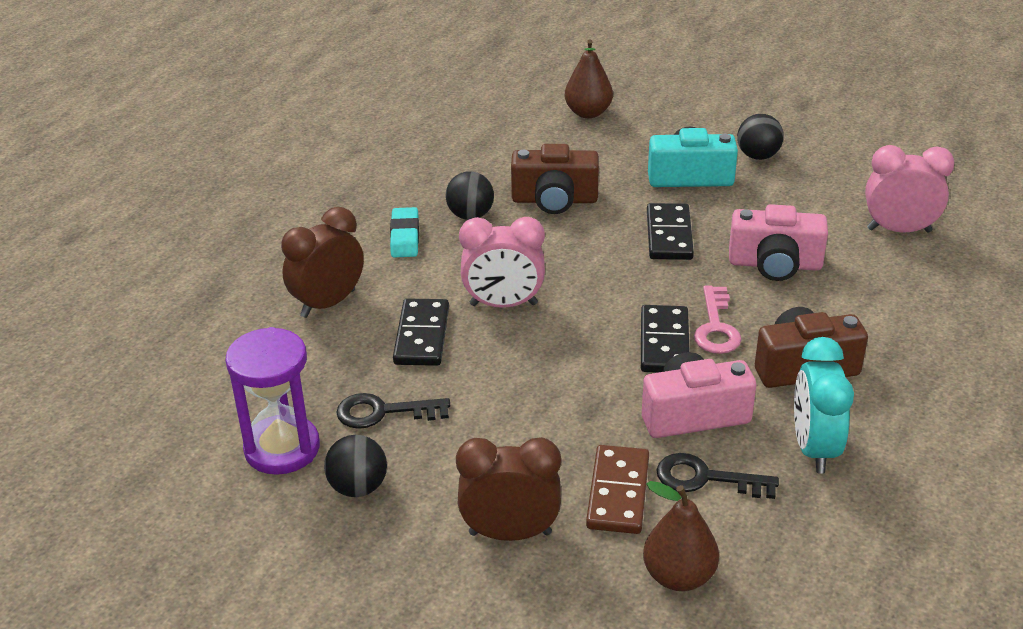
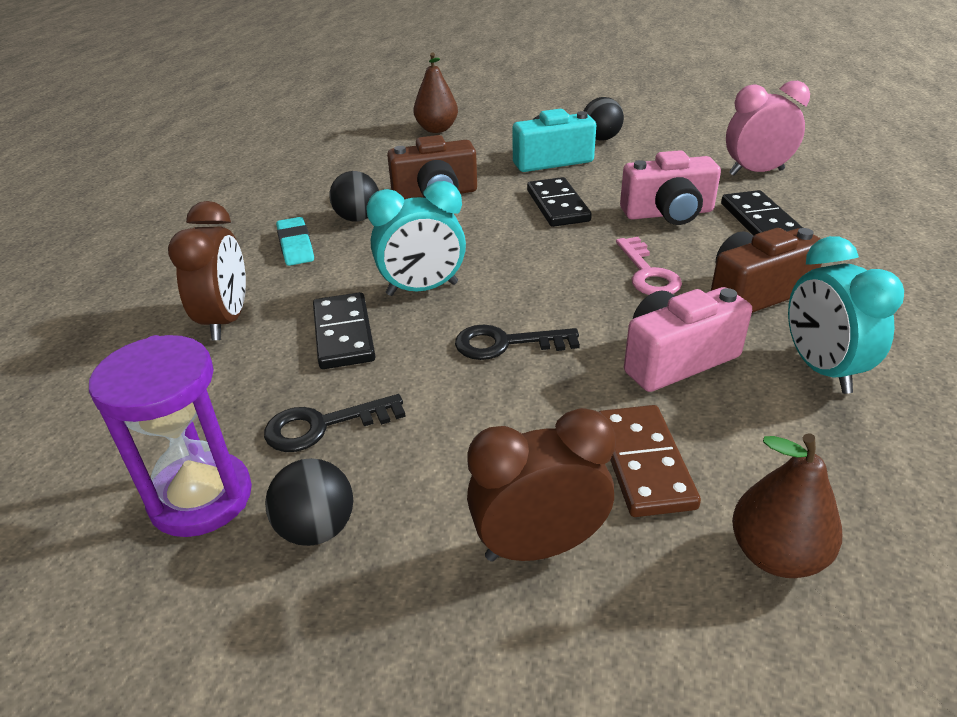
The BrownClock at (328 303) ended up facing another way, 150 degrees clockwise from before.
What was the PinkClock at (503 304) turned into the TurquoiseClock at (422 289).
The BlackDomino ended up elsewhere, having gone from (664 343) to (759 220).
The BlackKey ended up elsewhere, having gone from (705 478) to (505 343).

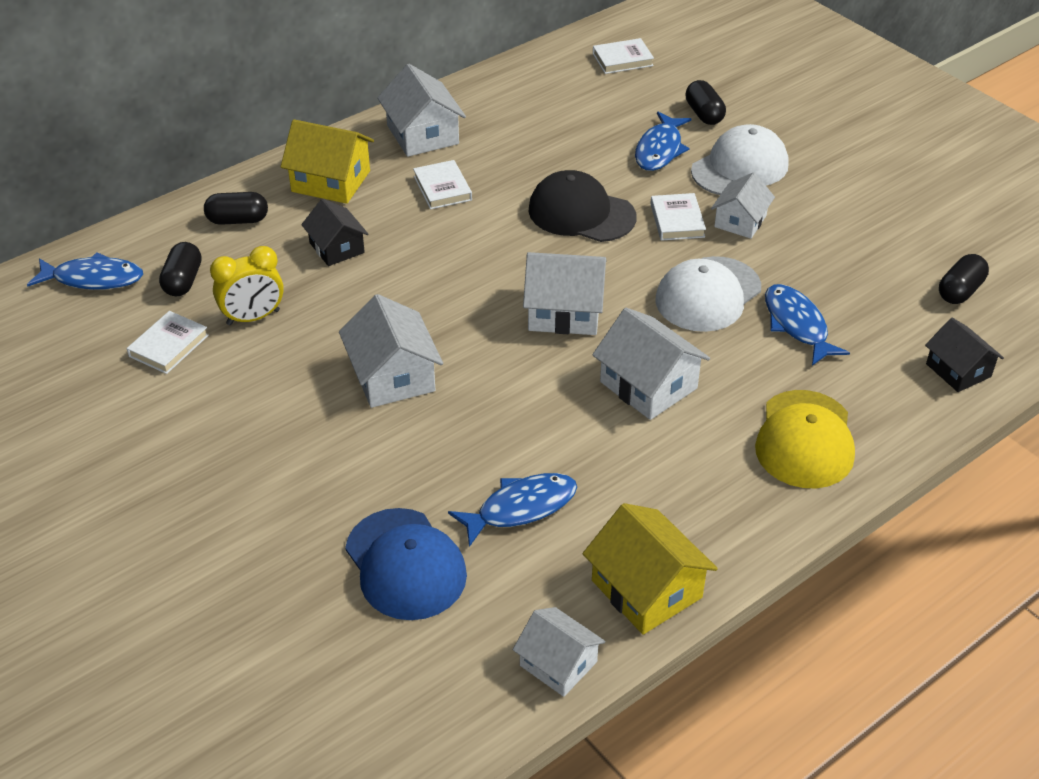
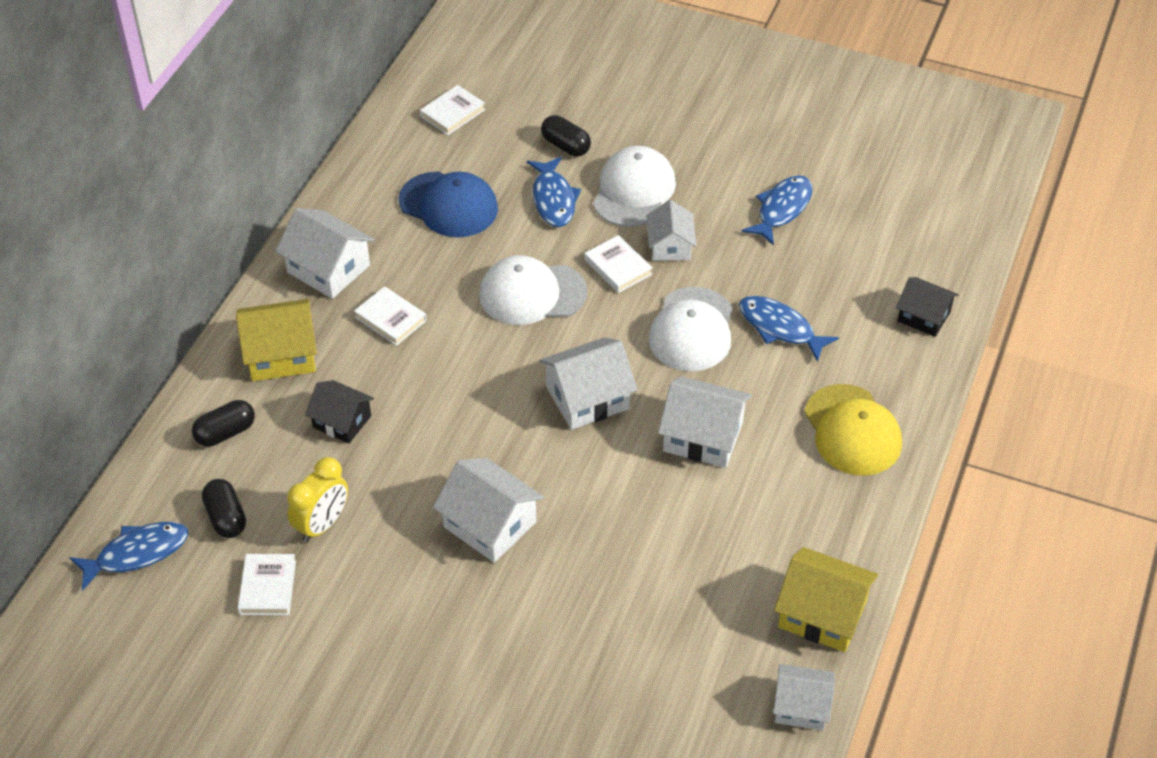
The BlueCap ended up elsewhere, having gone from (405 564) to (449 205).
The BlueFish ended up elsewhere, having gone from (521 508) to (782 209).
What was the BlackCap at (581 213) turned into the WhiteCap at (532 294).
The second view lost the BlackCapsule at (960 291).

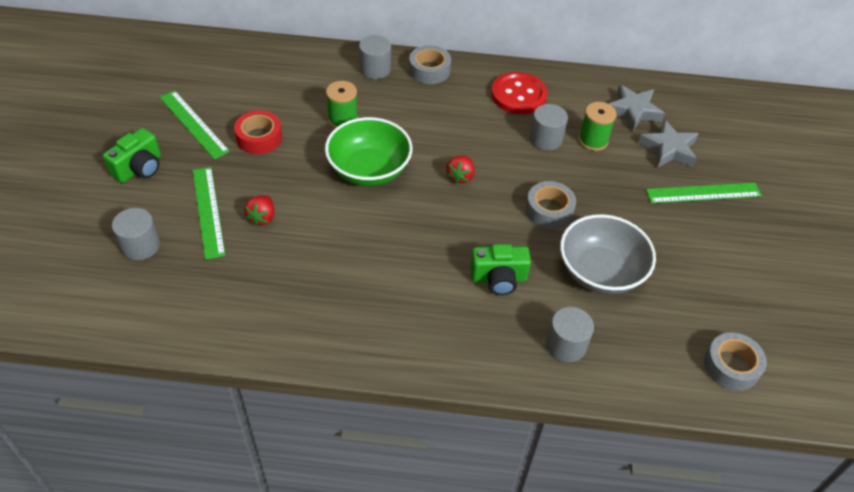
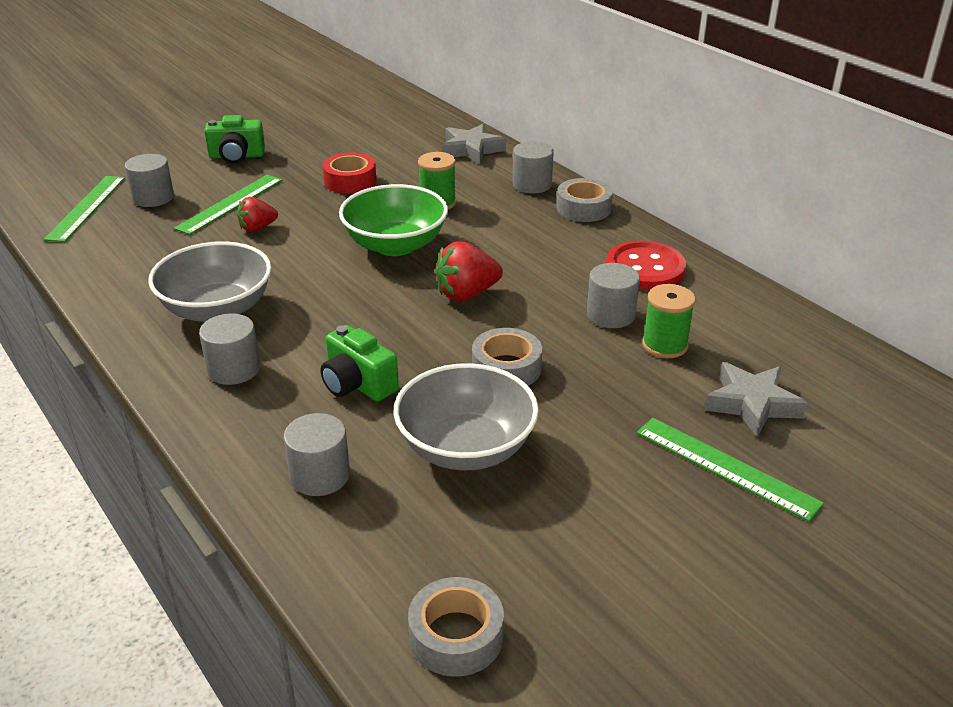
The GreenRuler ended up elsewhere, having gone from (193 124) to (86 208).
The size of the RedStrawberry at (460 177) changed by a factor of 1.53.
The GreyStar ended up elsewhere, having gone from (633 111) to (471 150).
The second view gained the GreyBowl at (217 309).
The second view gained the GreyCylinder at (234 369).

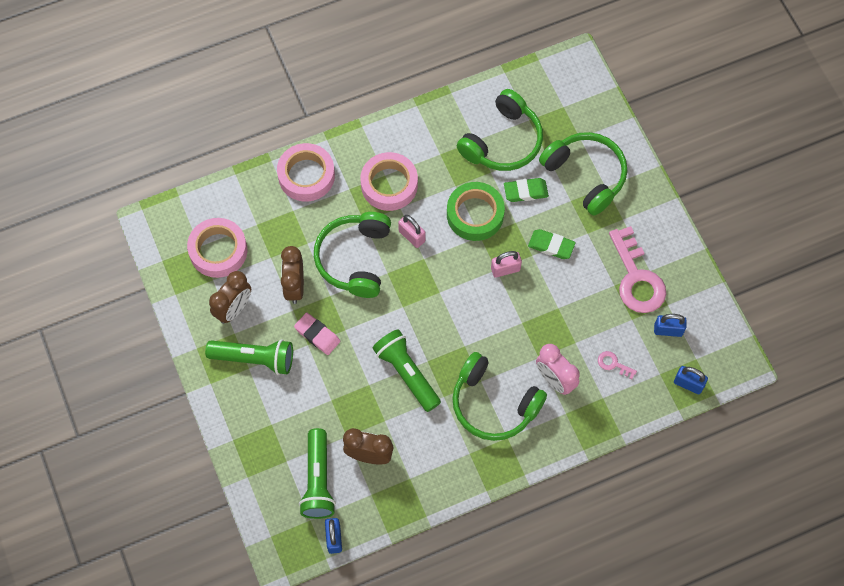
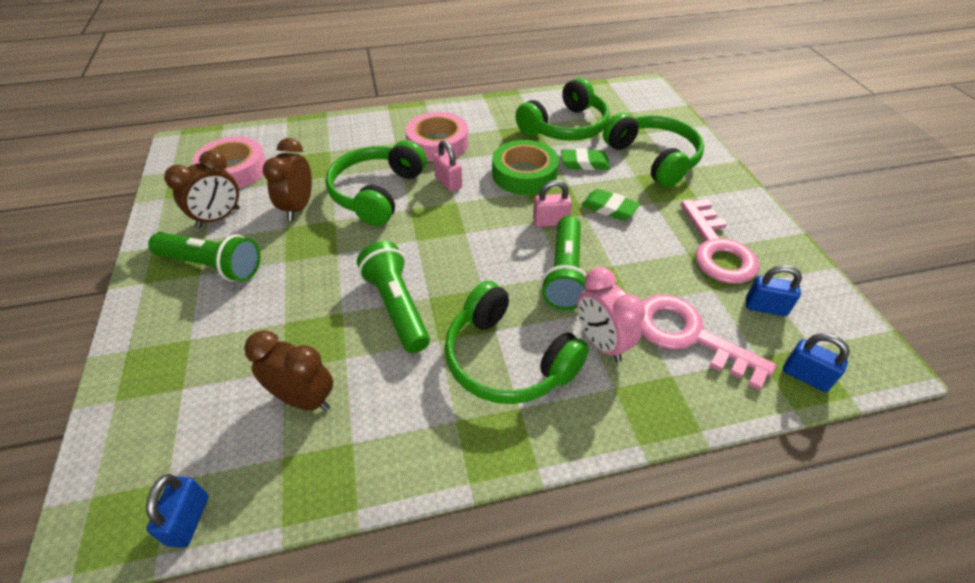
The second view lost the PinkTape at (306 176).
The second view lost the PinkEraser at (317 335).
The GreenFlashlight ended up elsewhere, having gone from (318 480) to (564 274).
The size of the PinkKey at (613 364) changed by a factor of 2.37.

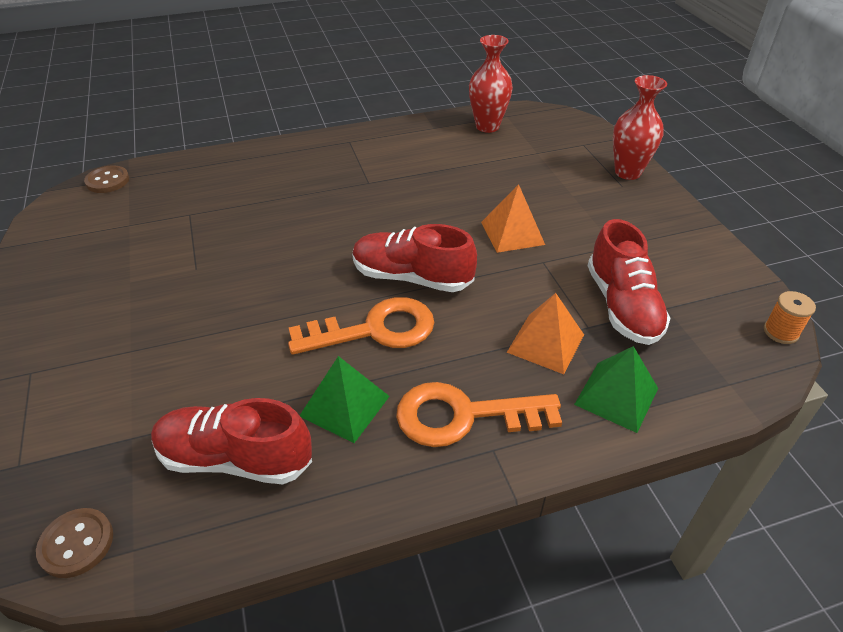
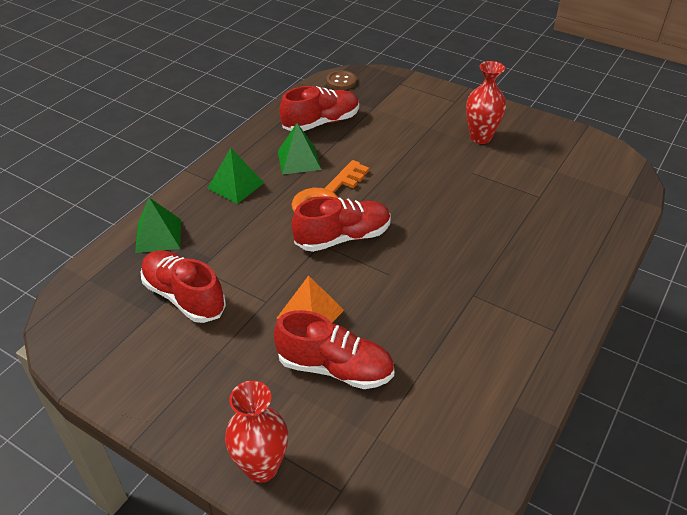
The second view lost the BrownButton at (107 181).
Where the OrangeKey stood at (464 416), the GreenPyramid came to stand at (236 185).
The RedVase ended up elsewhere, having gone from (487 126) to (480 137).
The second view lost the OrangePyramid at (545 343).
The second view lost the OrangeSpool at (780 332).
The second view gained the RedShoe at (335 368).

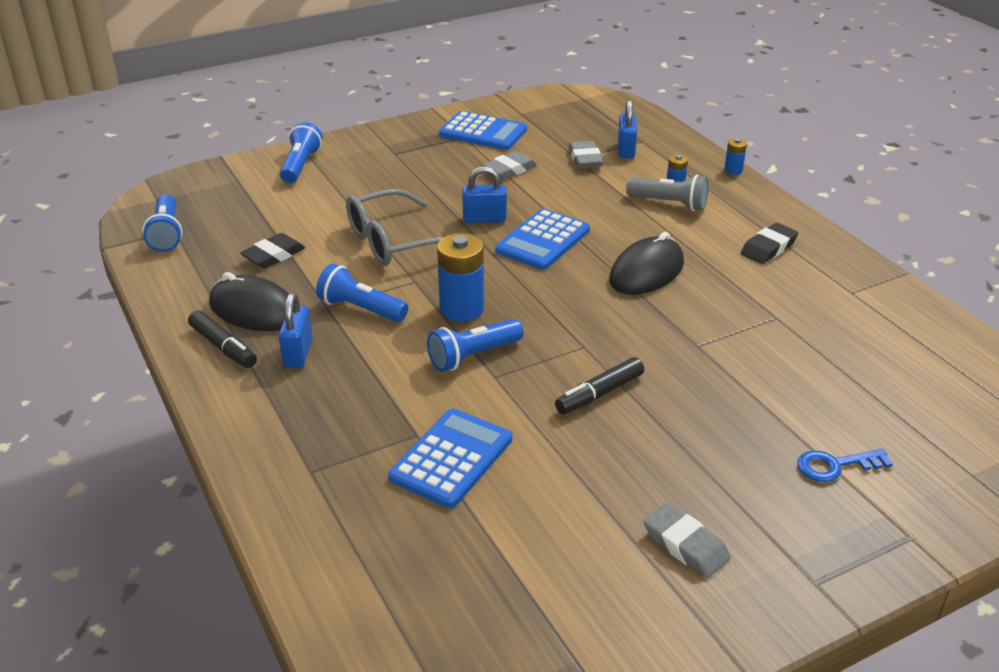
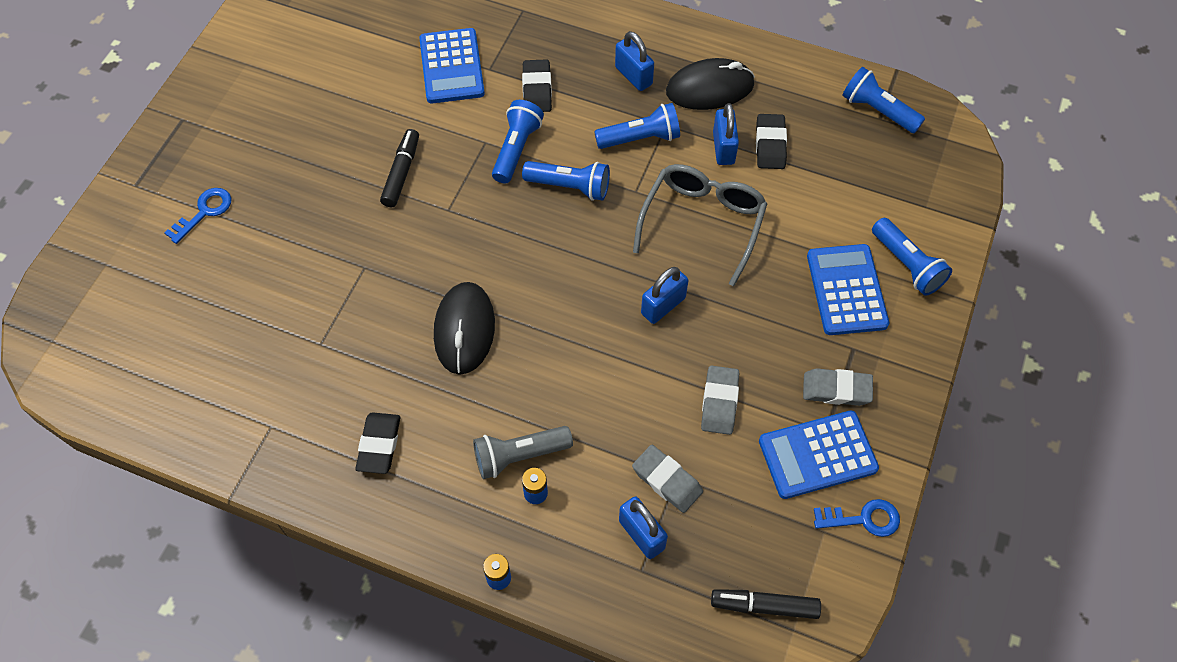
The BlackMarker ended up elsewhere, having gone from (223 347) to (764 606).
Where the BlueBattery stood at (461 309), the BlueFlashlight came to stand at (570 187).
The BlueCalculator ended up elsewhere, having gone from (543 240) to (846 290).
The GreyEraser ended up elsewhere, having gone from (686 545) to (836 390).
The second view gained the BlackEraser at (537 89).
The second view gained the BluePadlock at (723 148).
The second view gained the BlueKey at (863 519).

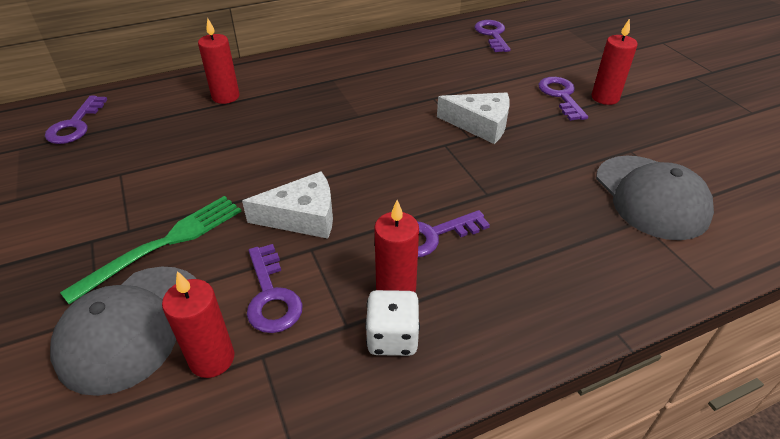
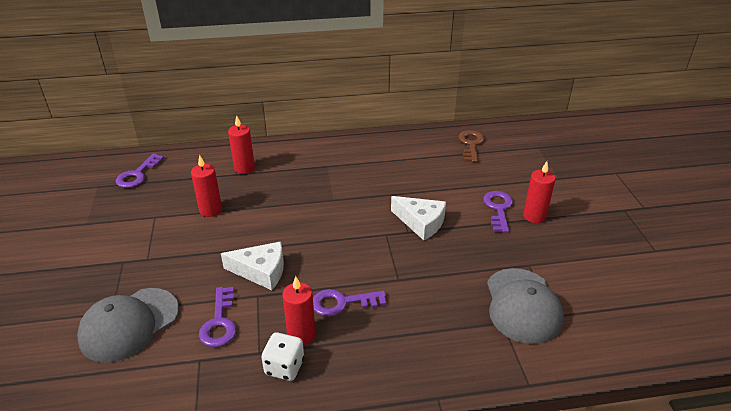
The second view lost the GreenFork at (164 244).
The RedCandle ended up elsewhere, having gone from (212 359) to (210 210).
What was the PurpleKey at (492 35) turned into the BrownKey at (471 144).

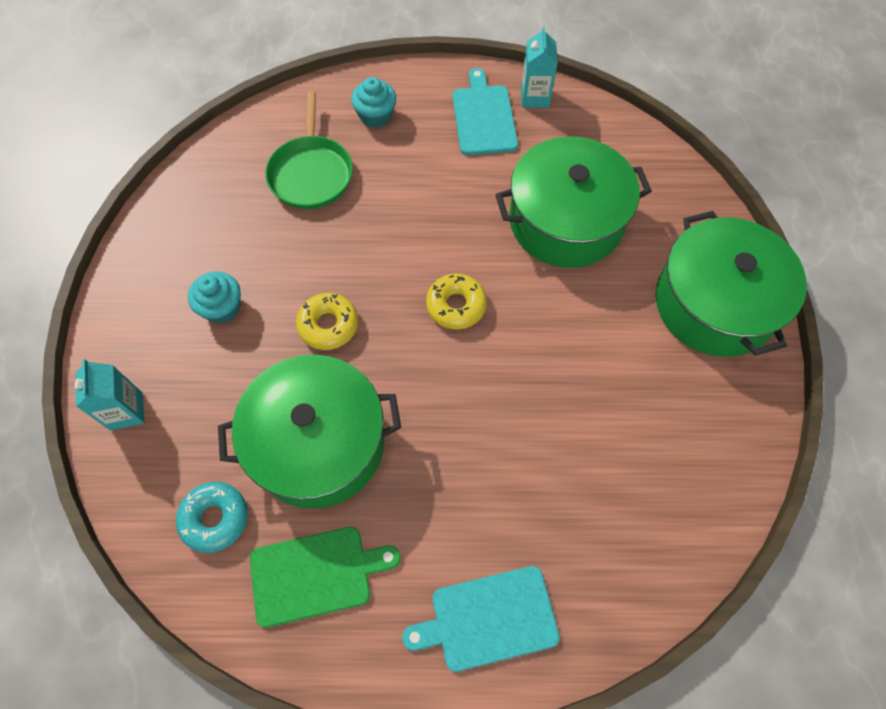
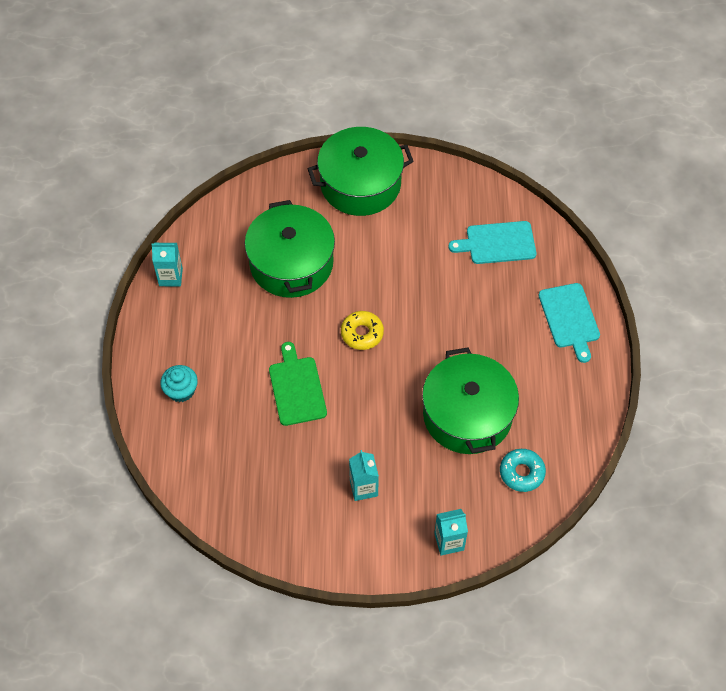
Where the TurquoiseCupcake stood at (222 307), the TurquoiseCarton came to stand at (363 488).
The GreenCuttingBoard ended up elsewhere, having gone from (316 574) to (297 388).
The second view lost the GreenPan at (311 173).
The second view lost the YellowDonut at (328 325).
The TurquoiseCuttingBoard ended up elsewhere, having gone from (484 117) to (497 243).

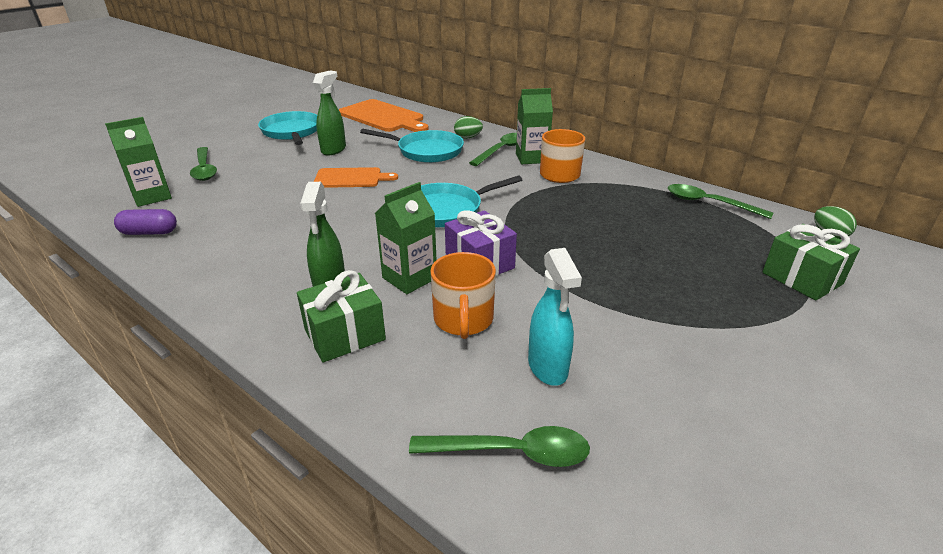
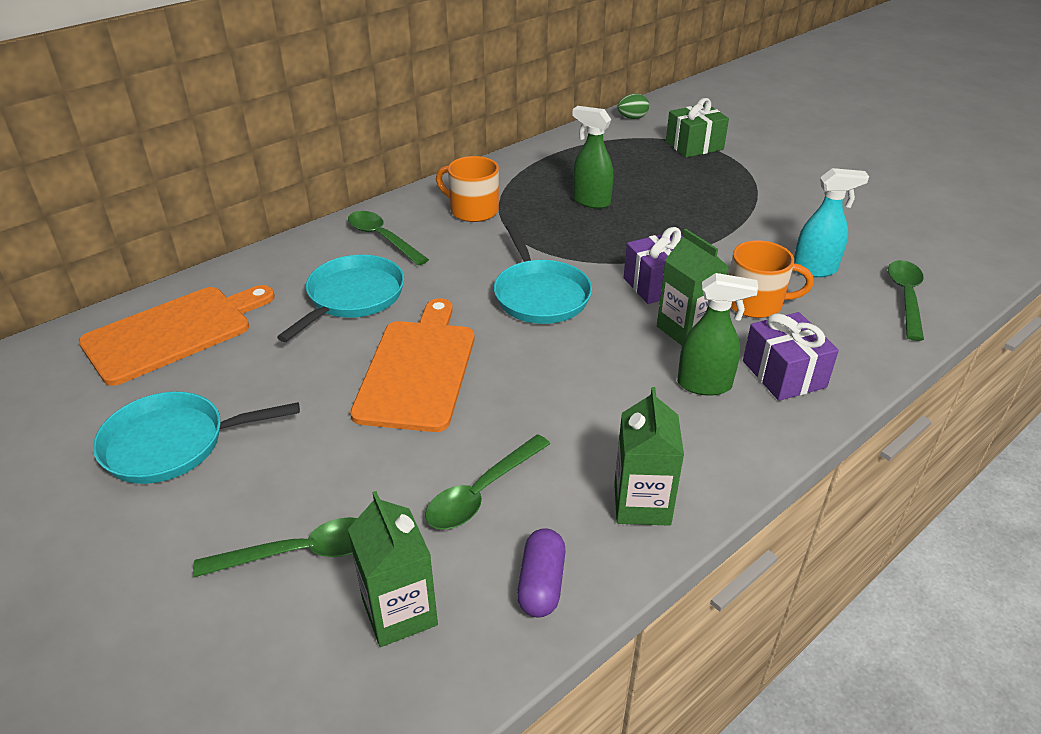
What was the GreenGift at (345 335) turned into the PurpleGift at (784 374).
The GreenSprayBottle ended up elsewhere, having gone from (334 150) to (591 201).
The size of the OrangeCuttingBoard at (351 178) changed by a factor of 1.60.
The second view lost the GreenEgg at (468 137).
The GreenCarton ended up elsewhere, having gone from (531 158) to (642 504).
The GreenSpoon ended up elsewhere, having gone from (708 203) to (481 493).

